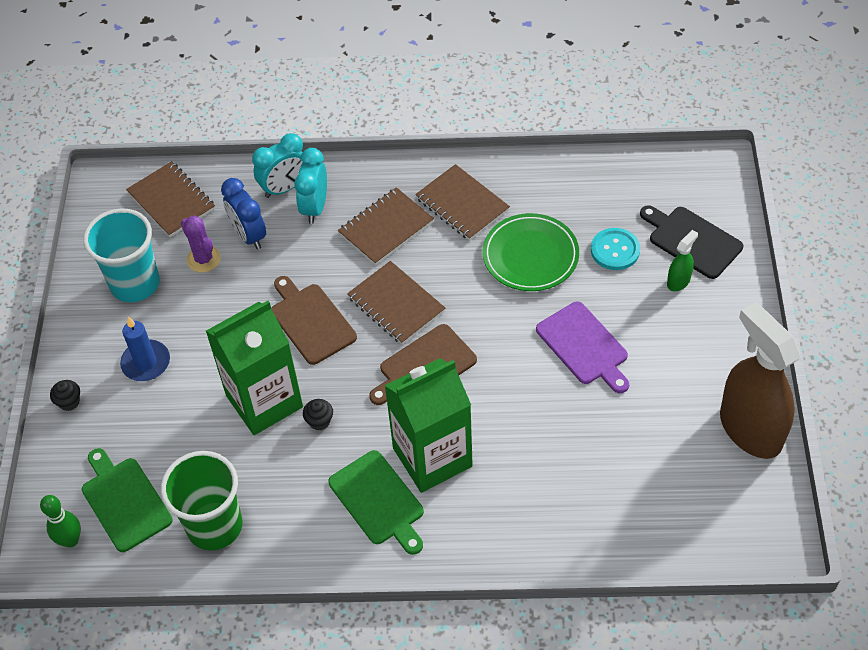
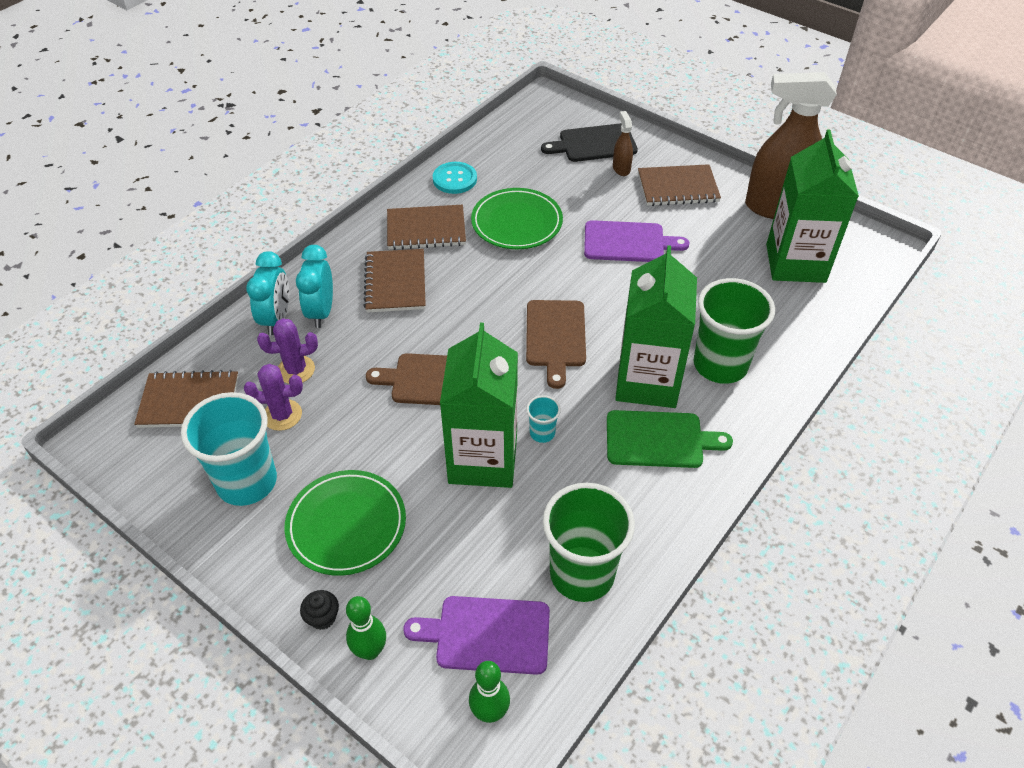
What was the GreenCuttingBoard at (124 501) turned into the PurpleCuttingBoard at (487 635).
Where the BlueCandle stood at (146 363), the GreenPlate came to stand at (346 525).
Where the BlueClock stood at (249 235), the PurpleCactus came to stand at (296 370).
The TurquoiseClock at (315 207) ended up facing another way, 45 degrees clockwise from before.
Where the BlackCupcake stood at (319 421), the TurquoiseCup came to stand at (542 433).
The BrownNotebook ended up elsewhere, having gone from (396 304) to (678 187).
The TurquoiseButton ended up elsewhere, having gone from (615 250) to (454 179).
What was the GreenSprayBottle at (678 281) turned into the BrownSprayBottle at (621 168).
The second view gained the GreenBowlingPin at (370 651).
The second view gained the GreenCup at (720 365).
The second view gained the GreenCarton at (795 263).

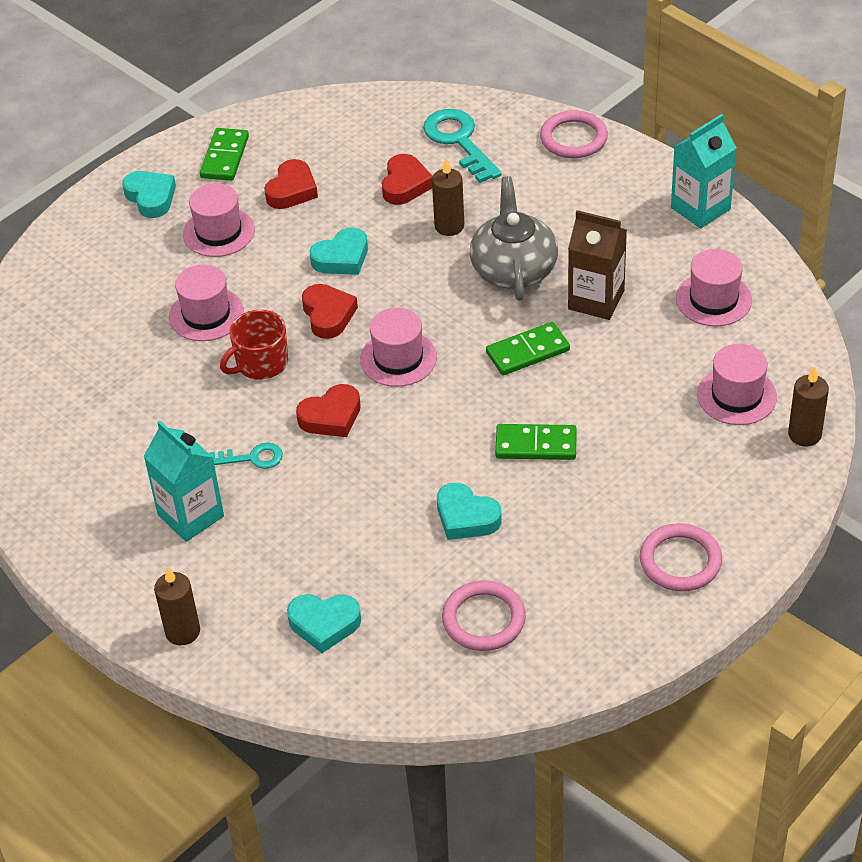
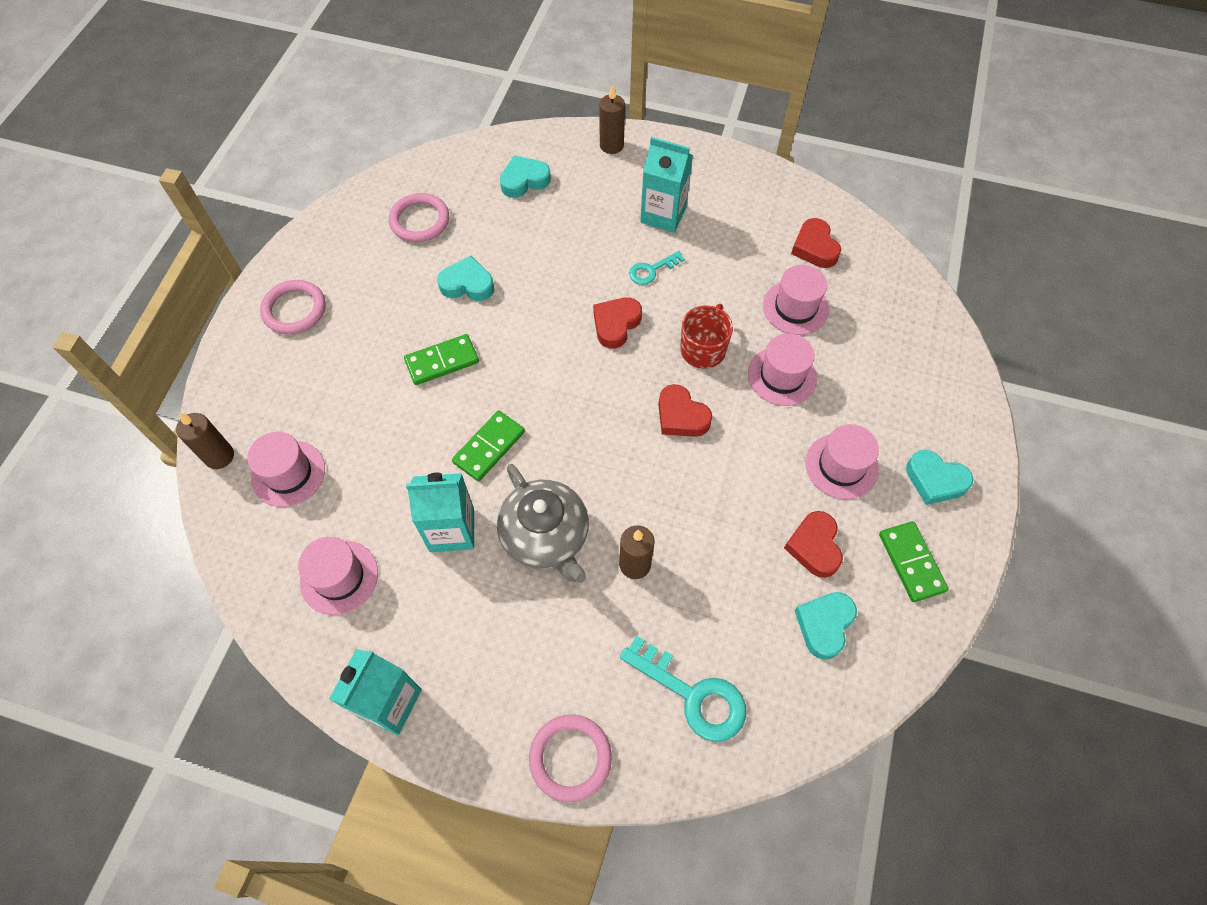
The TurquoiseHeart ended up elsewhere, having gone from (342 258) to (824 625).
The PinkHat ended up elsewhere, having gone from (398 358) to (795 307).
The RedHeart ended up elsewhere, having gone from (405 184) to (814 248).
What was the BrownCarton at (596 300) turned into the TurquoiseCarton at (452 530).

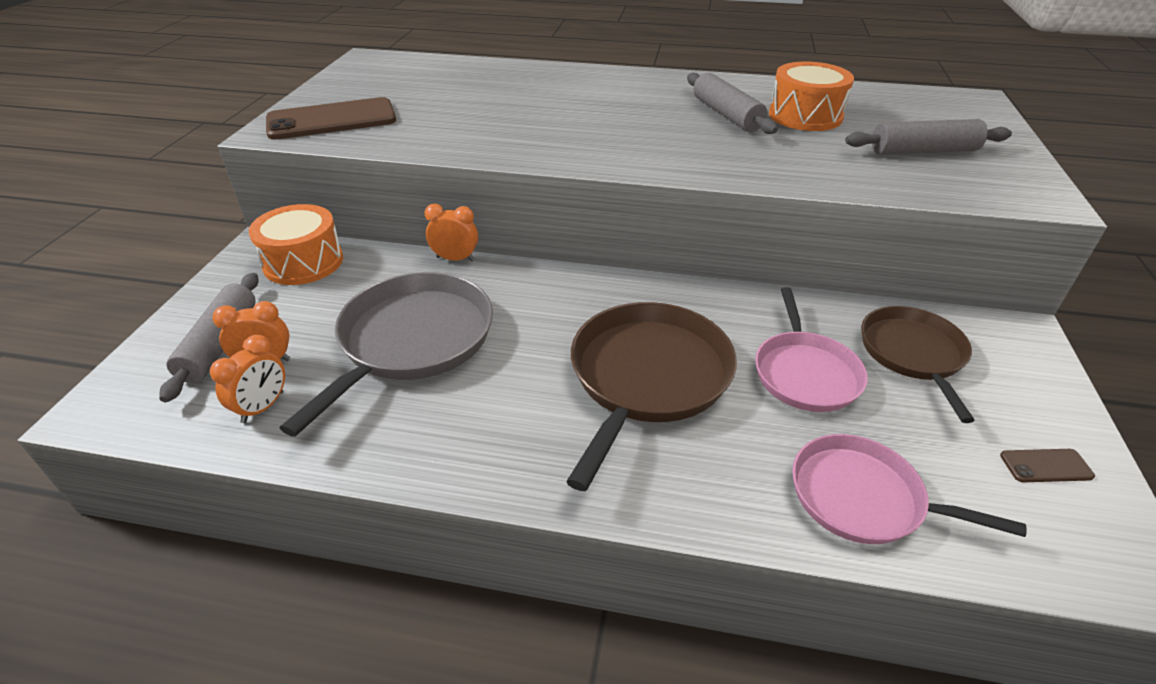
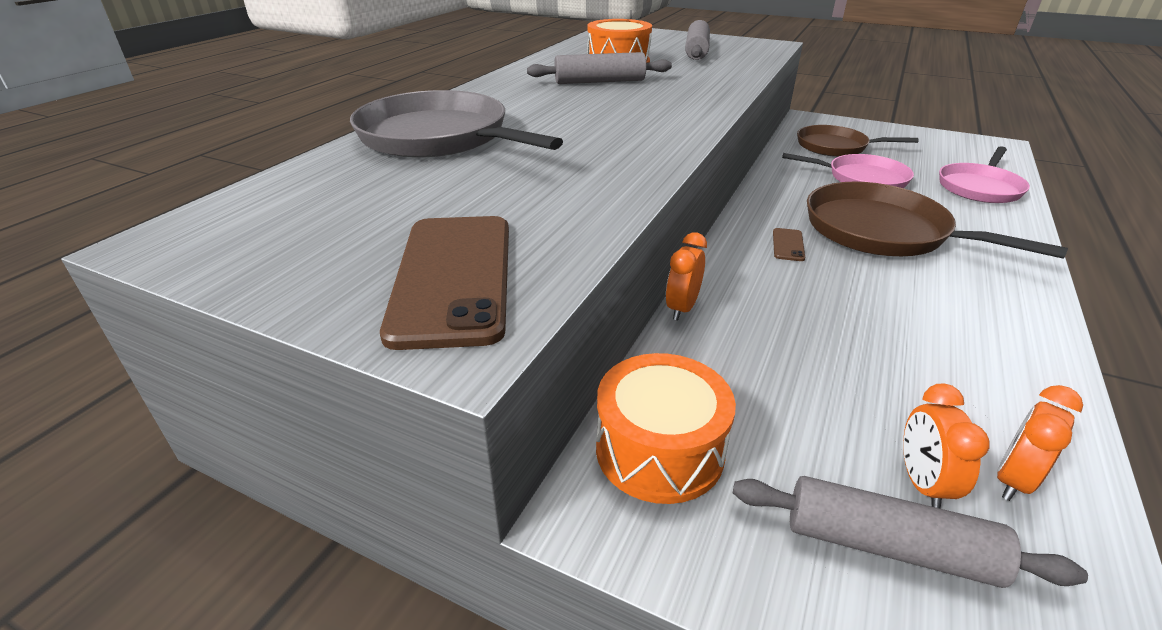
The OrangeClock at (263 407) ended up facing another way, 90 degrees counterclockwise from before.
The GreyPan ended up elsewhere, having gone from (412 341) to (439 137).
The BrownPhone ended up elsewhere, having gone from (1046 466) to (788 245).

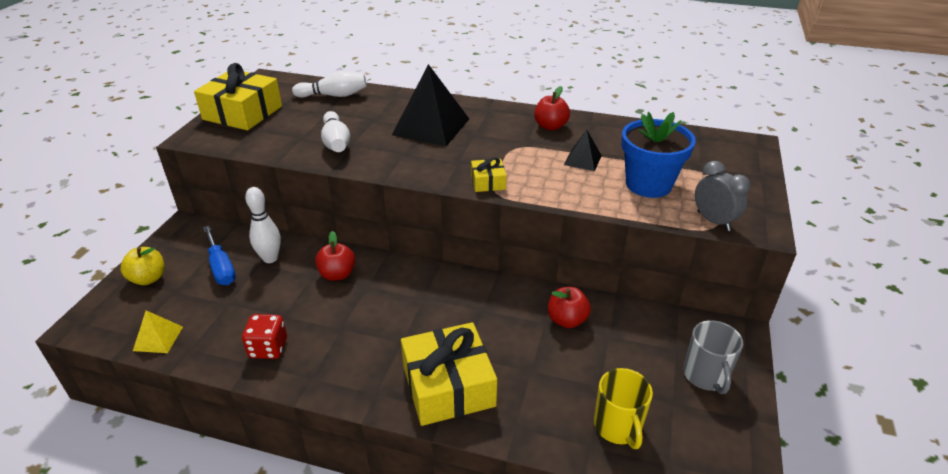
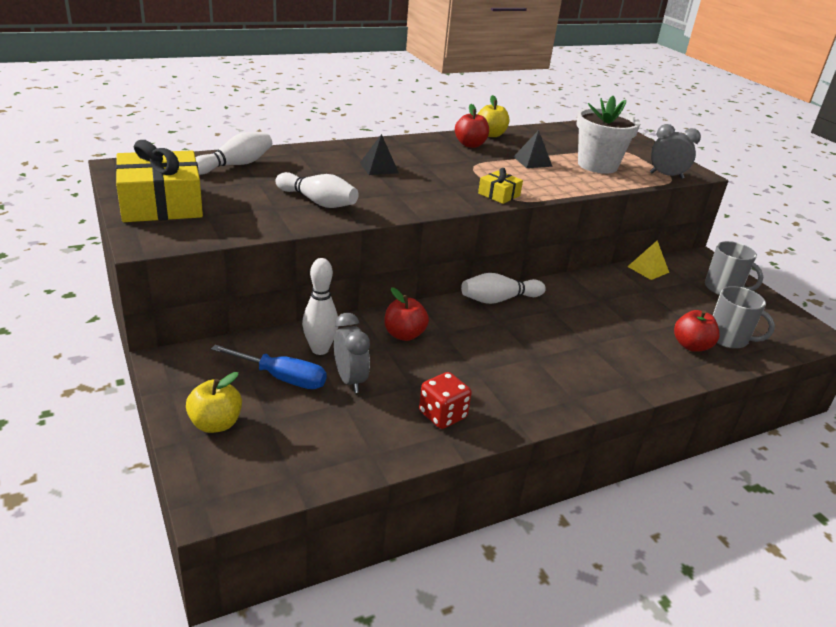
The YellowPyramid ended up elsewhere, having gone from (158 338) to (648 269).
The size of the BlackPyramid at (431 126) changed by a factor of 0.49.
The second view lost the YellowGift at (448 386).
The RedApple ended up elsewhere, having gone from (567 320) to (691 346).
What was the YellowMug at (618 427) turned into the GreyMug at (728 338).
What was the BlueFlowerPot at (648 184) turned into the WhiteFlowerPot at (597 165).
The second view gained the GreyClock at (350 380).
The second view gained the WhiteBowlingPin at (499 299).
The second view gained the YellowApple at (491 134).

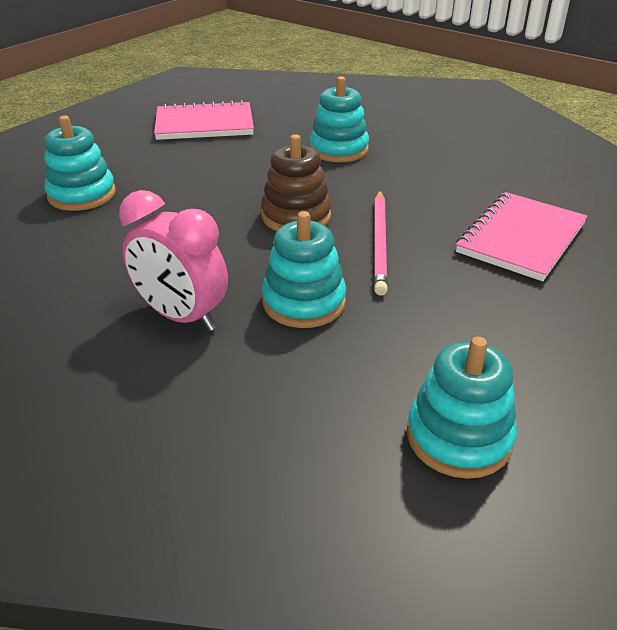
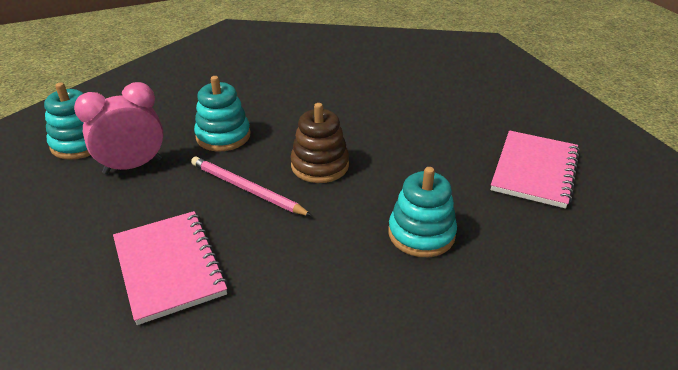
The second view lost the TurquoiseStackingToy at (82 194).
The PinkClock ended up elsewhere, having gone from (182 316) to (133 166).

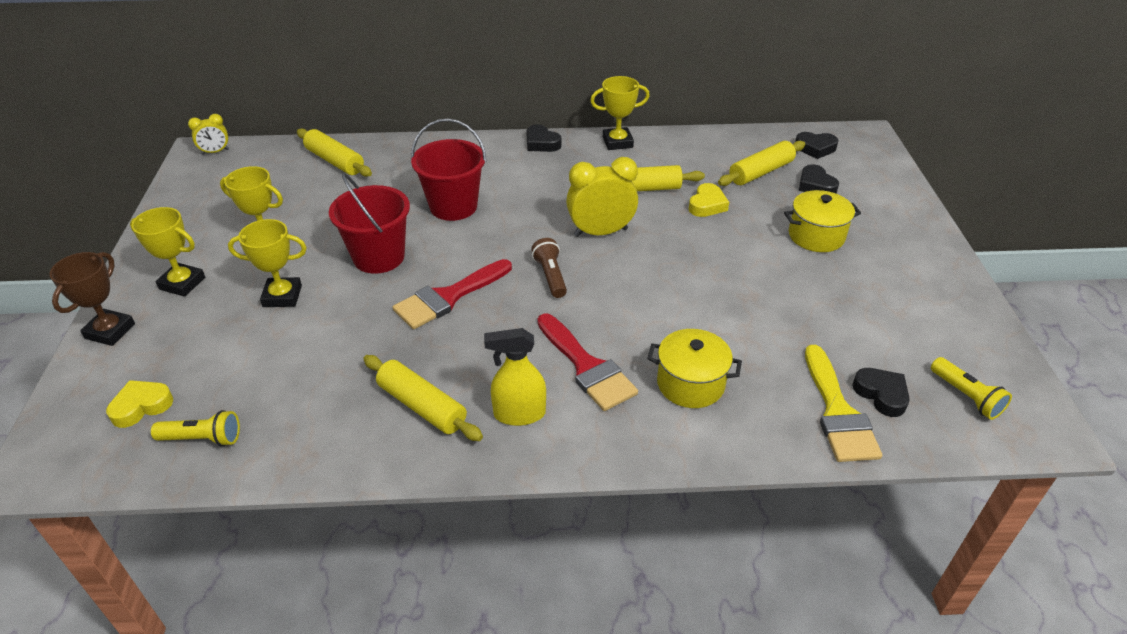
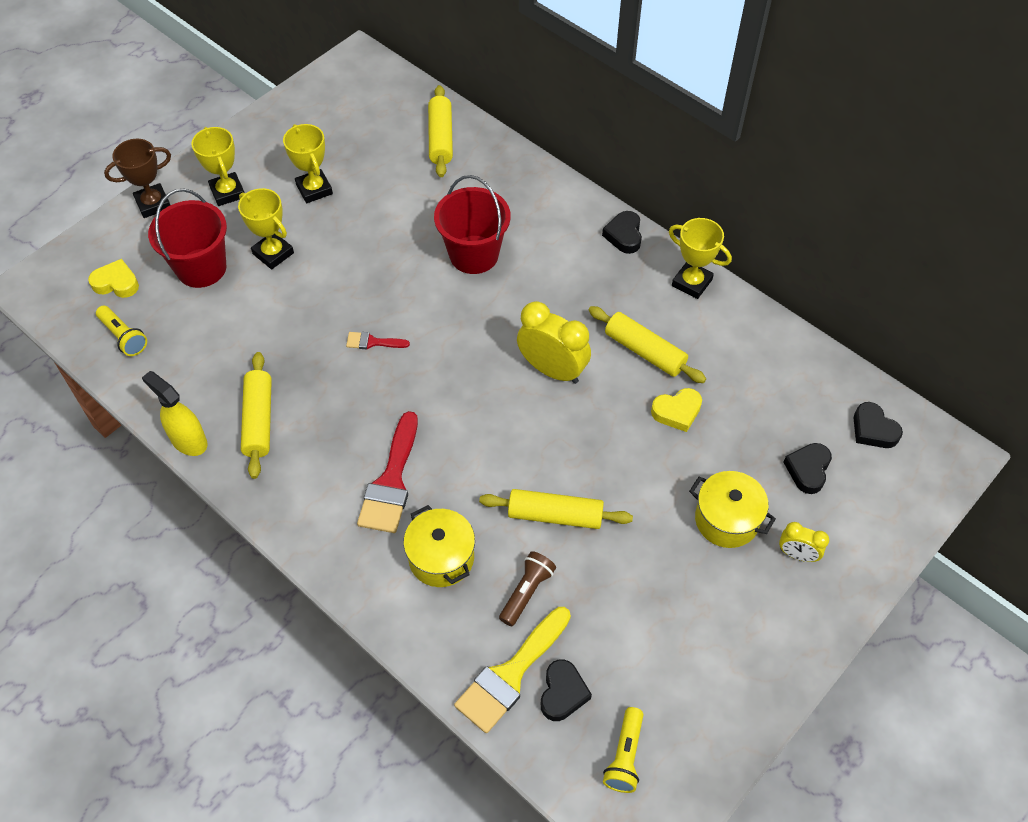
The YellowClock ended up elsewhere, having gone from (215 152) to (797 554).
The RedBucket ended up elsewhere, having gone from (379 257) to (201 268).
The size of the RedBrush at (448 297) changed by a factor of 0.49.
The YellowSprayBottle ended up elsewhere, having gone from (519 414) to (188 441).
The BrownFlashlight ended up elsewhere, having gone from (550 276) to (526 592).
The YellowRollingPin ended up elsewhere, having gone from (761 172) to (555 515).

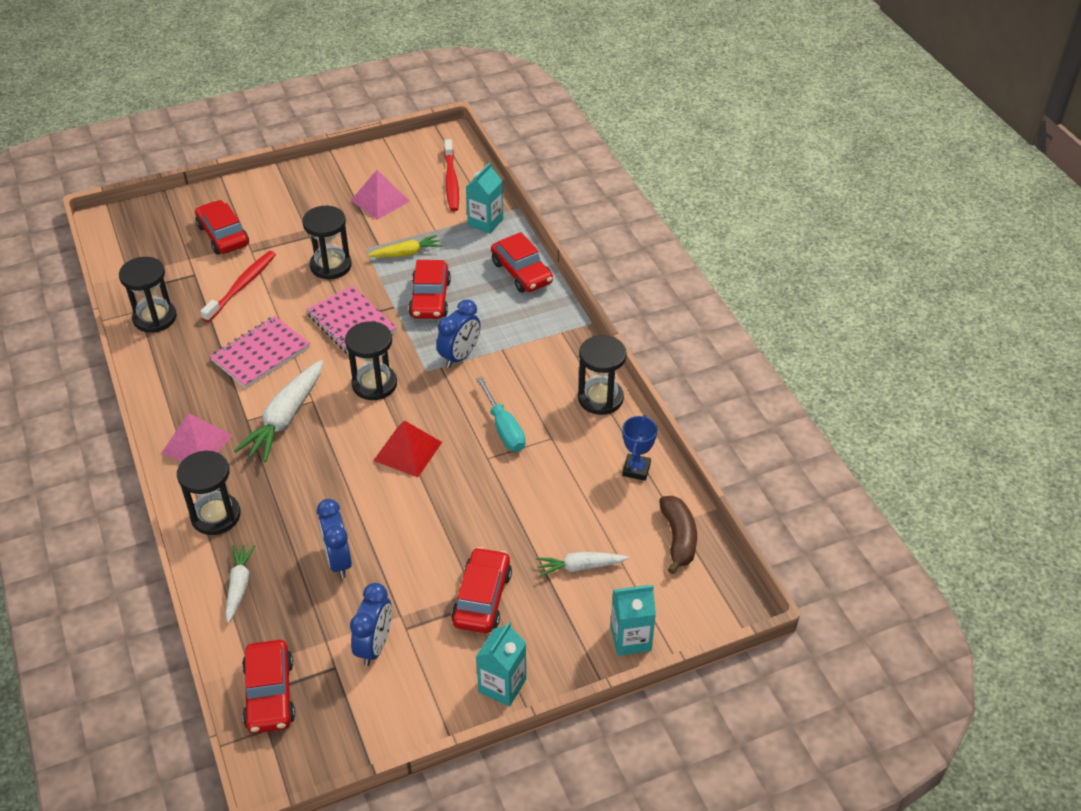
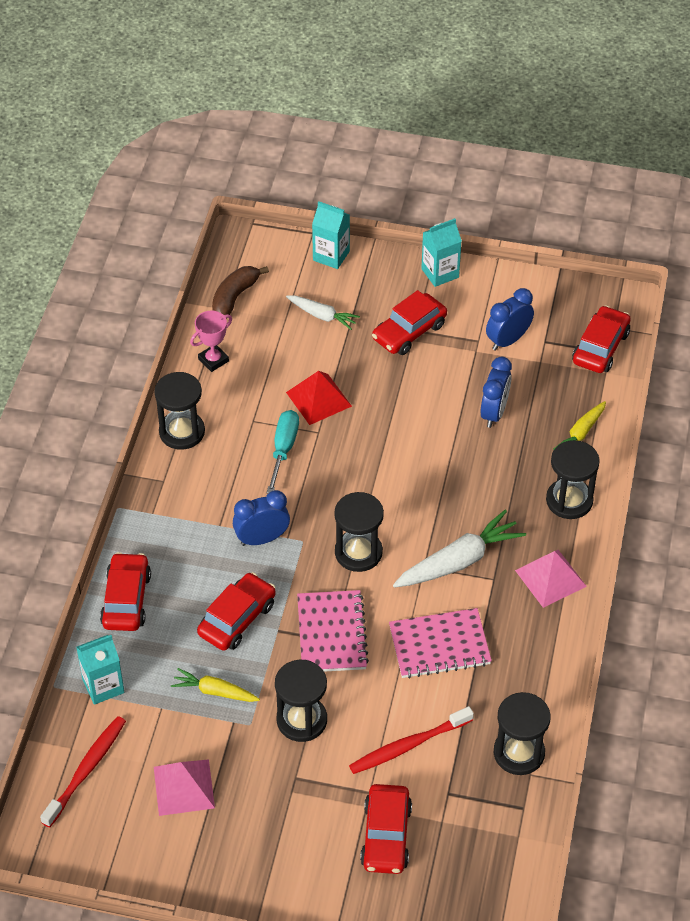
What was the WhiteCarrot at (239 585) turned into the YellowCarrot at (581 433).
The RedPyramid ended up elsewhere, having gone from (408 451) to (318 399).
What was the BlueTrophy at (636 469) turned into the PinkTrophy at (213 360).

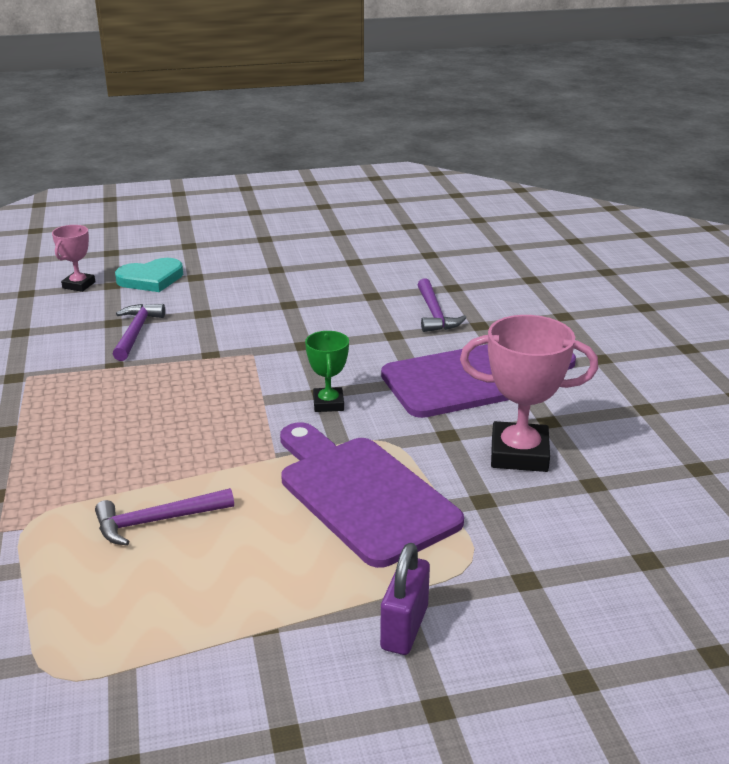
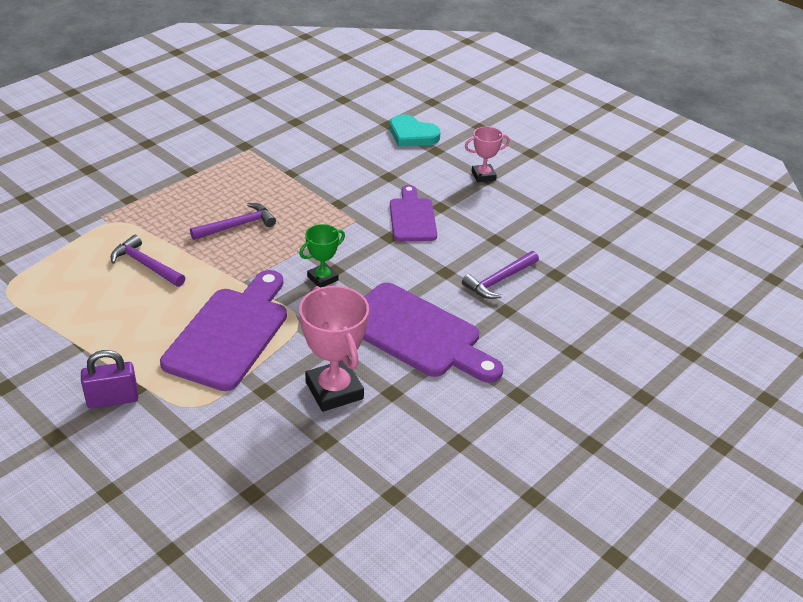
The PinkTrophy ended up elsewhere, having gone from (79 285) to (483 176).
The PurpleHammer ended up elsewhere, having gone from (136 332) to (237 226).
The second view gained the PurpleCuttingBoard at (412 217).

